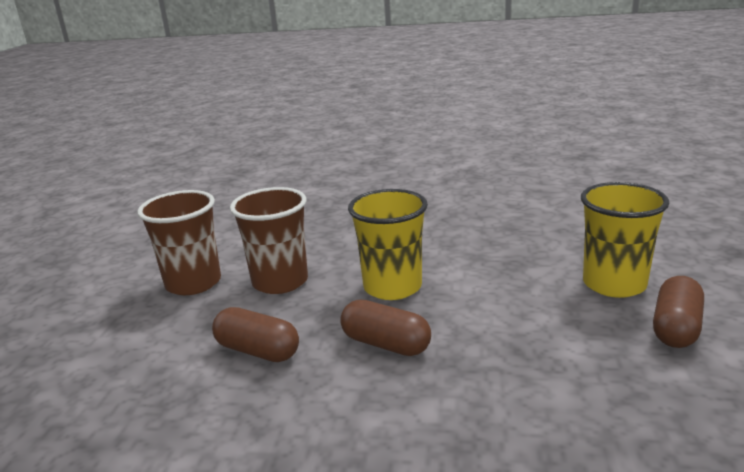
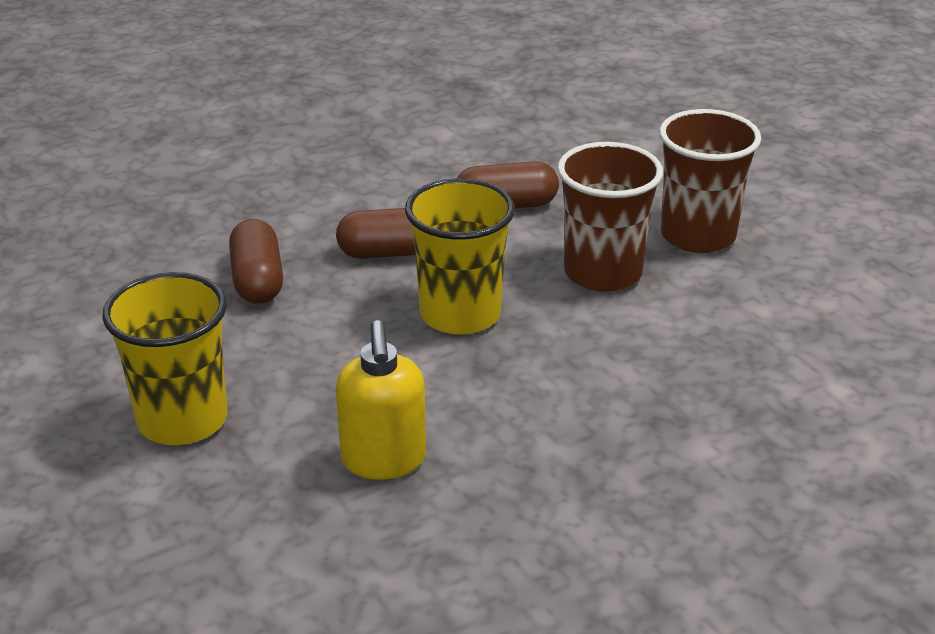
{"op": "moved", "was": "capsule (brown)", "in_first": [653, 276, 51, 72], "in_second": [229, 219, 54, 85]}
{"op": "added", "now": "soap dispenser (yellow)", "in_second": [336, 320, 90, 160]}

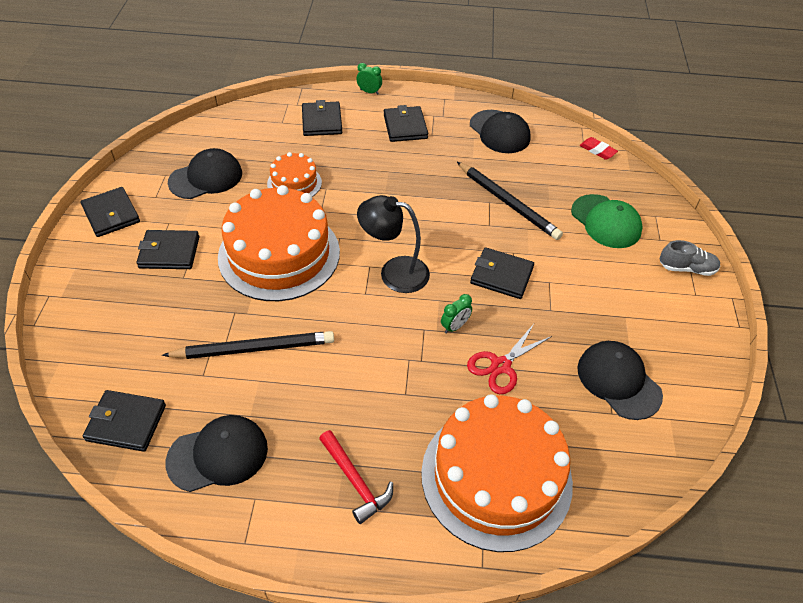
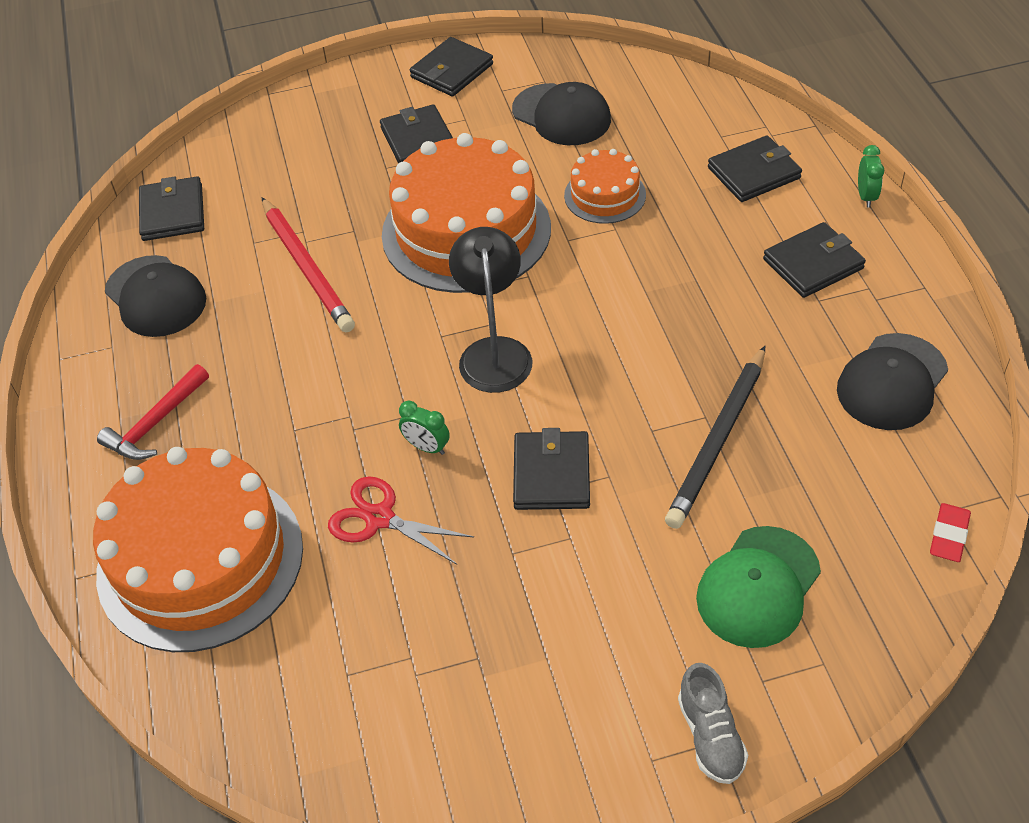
{"op": "recoloured", "was": "pencil (black)", "now": "pencil (red)", "in_first": [162, 331, 172, 28], "in_second": [261, 197, 94, 135]}
{"op": "removed", "was": "cap (black)", "in_first": [577, 341, 86, 79]}

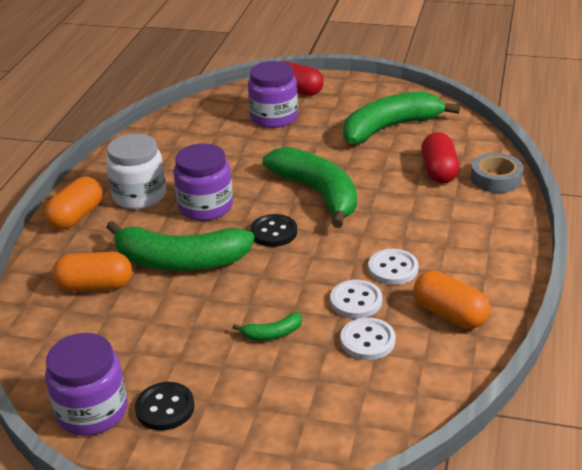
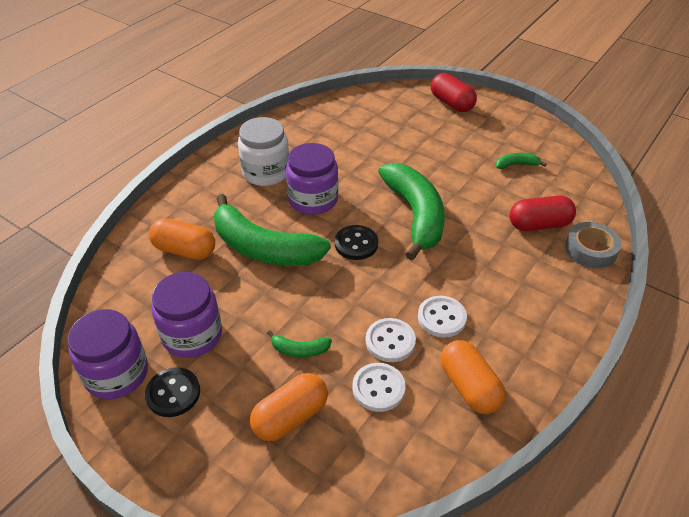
{"op": "moved", "was": "jar (purple)", "in_first": [248, 61, 50, 67], "in_second": [151, 272, 71, 86]}
{"op": "resized", "was": "banana (green)", "in_first": [343, 92, 117, 52], "in_second": [496, 153, 51, 16], "ratio": 0.41}
{"op": "turned", "was": "capsule (red)", "in_first": [421, 132, 38, 52], "in_second": [510, 195, 66, 36], "clockwise": 60}
{"op": "moved", "was": "capsule (orange)", "in_first": [44, 177, 59, 53], "in_second": [250, 373, 78, 68]}

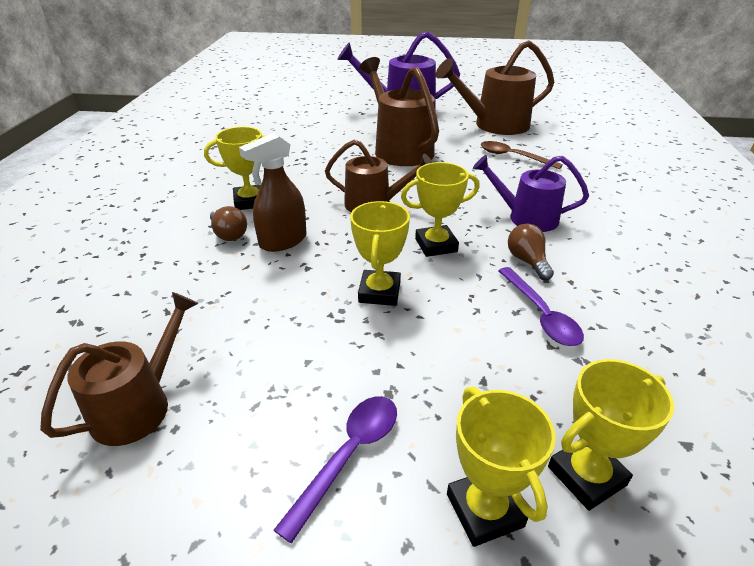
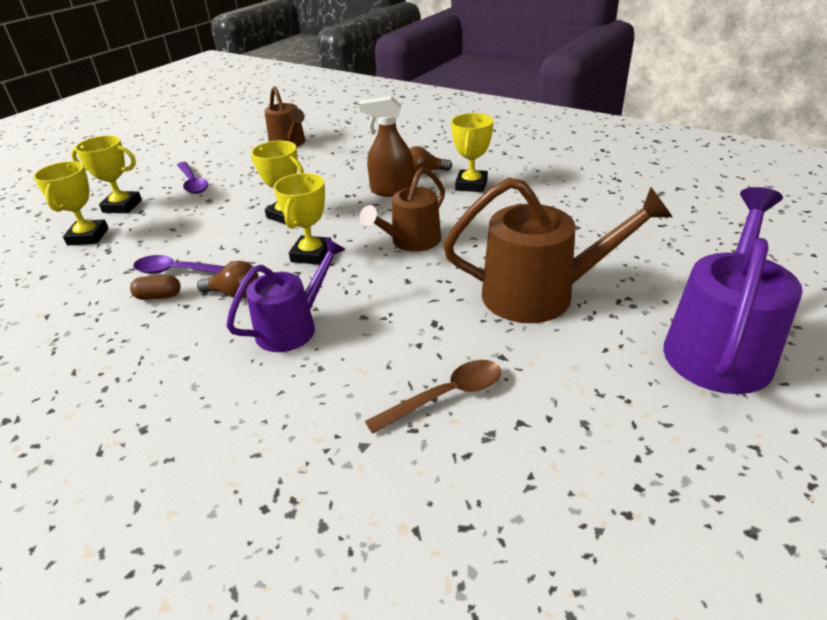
{"op": "removed", "was": "watering can (brown)", "in_first": [436, 40, 118, 95]}
{"op": "turned", "was": "spray bottle (brown)", "in_first": [239, 133, 68, 119], "in_second": [359, 96, 55, 101], "clockwise": -75}
{"op": "added", "now": "capsule (brown)", "in_second": [130, 275, 51, 25]}

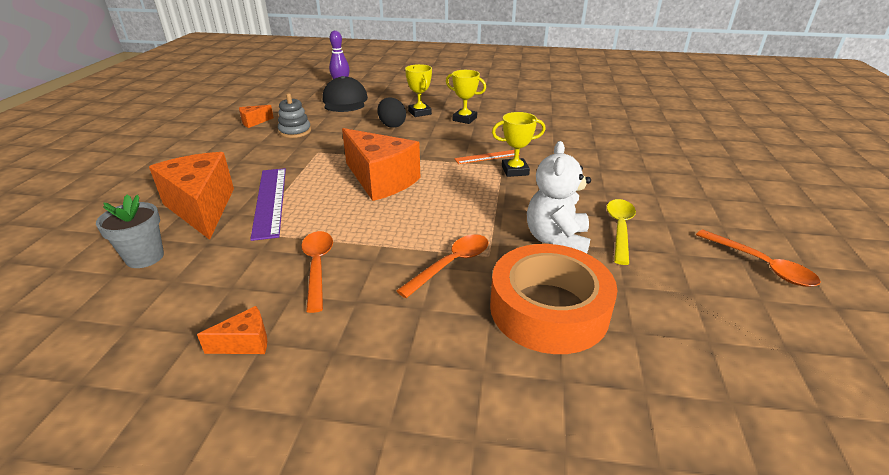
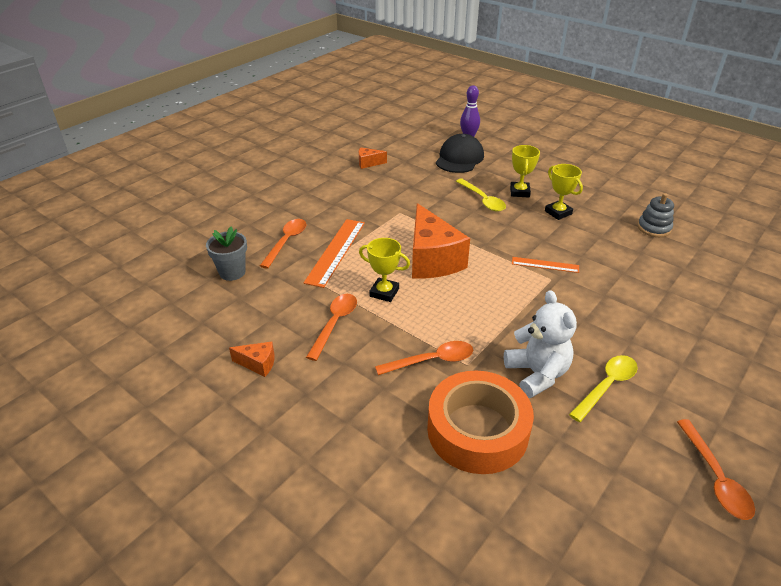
{"op": "moved", "was": "stacking toy (grey)", "in_first": [278, 93, 33, 45], "in_second": [637, 193, 37, 44]}
{"op": "replaced", "was": "egg (black)", "now": "spoon (yellow)", "in_first": [377, 97, 29, 31], "in_second": [456, 179, 50, 33]}
{"op": "moved", "was": "trophy (yellow)", "in_first": [492, 112, 54, 65], "in_second": [359, 238, 51, 64]}
{"op": "turned", "was": "teddy bear (white)", "in_first": [527, 141, 64, 112], "in_second": [504, 290, 73, 108], "clockwise": 120}
{"op": "replaced", "was": "cheese (orange)", "now": "spoon (orange)", "in_first": [149, 152, 85, 88], "in_second": [260, 219, 46, 50]}
{"op": "recoloured", "was": "ruler (purple)", "now": "ruler (orange)", "in_first": [250, 168, 36, 73], "in_second": [304, 219, 61, 69]}

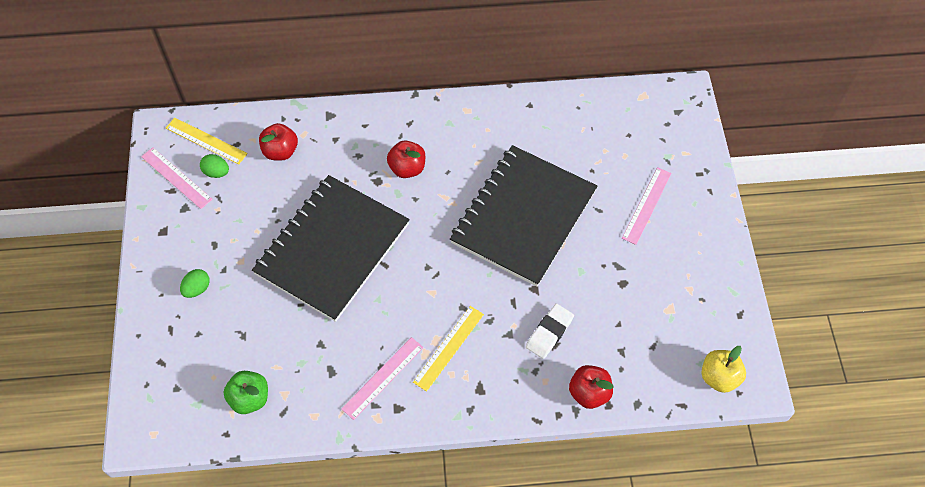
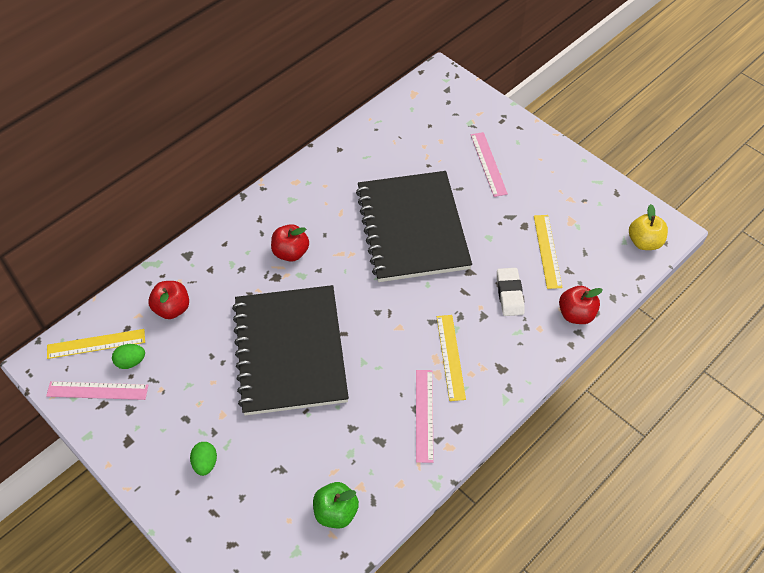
{"op": "added", "now": "ruler (yellow)", "in_second": [534, 215, 29, 74]}

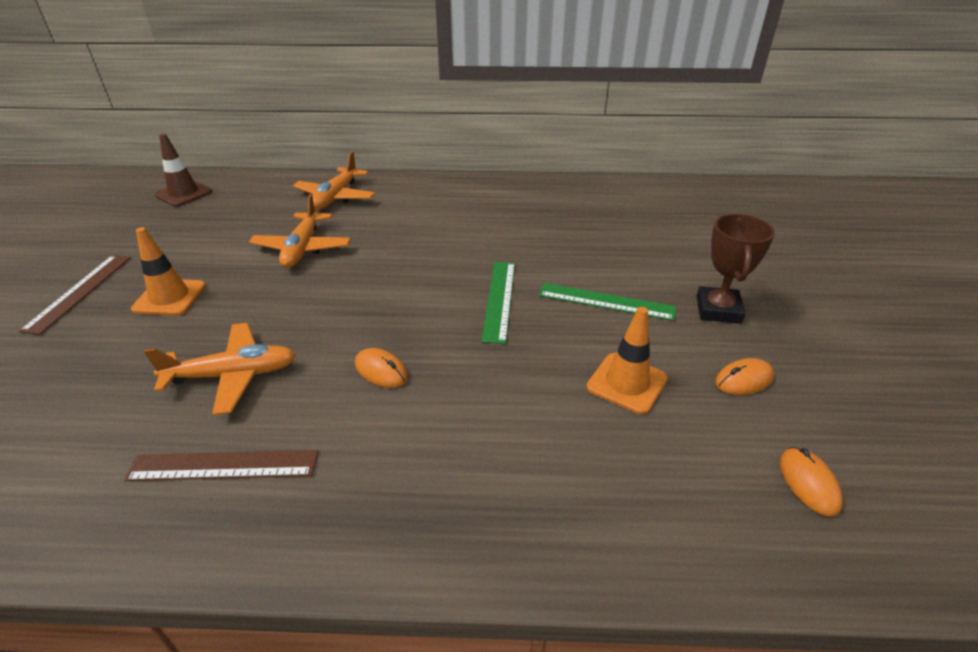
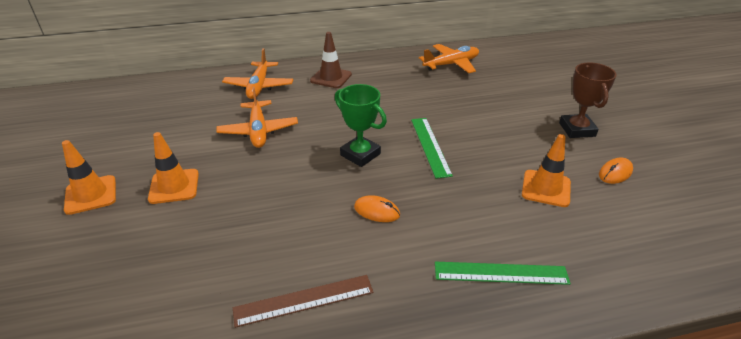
{"op": "moved", "was": "traffic cone (brown)", "in_first": [155, 134, 57, 73], "in_second": [310, 32, 42, 56]}
{"op": "replaced", "was": "ruler (brown)", "now": "traffic cone (orange)", "in_first": [19, 255, 112, 80], "in_second": [62, 140, 54, 75]}
{"op": "moved", "was": "ruler (green)", "in_first": [539, 283, 137, 38], "in_second": [435, 262, 136, 23]}
{"op": "moved", "was": "plane (orange)", "in_first": [144, 323, 152, 92], "in_second": [419, 44, 60, 29]}
{"op": "removed", "was": "mouse (orange)", "in_first": [780, 447, 63, 70]}
{"op": "added", "now": "trophy (green)", "in_second": [335, 84, 52, 83]}

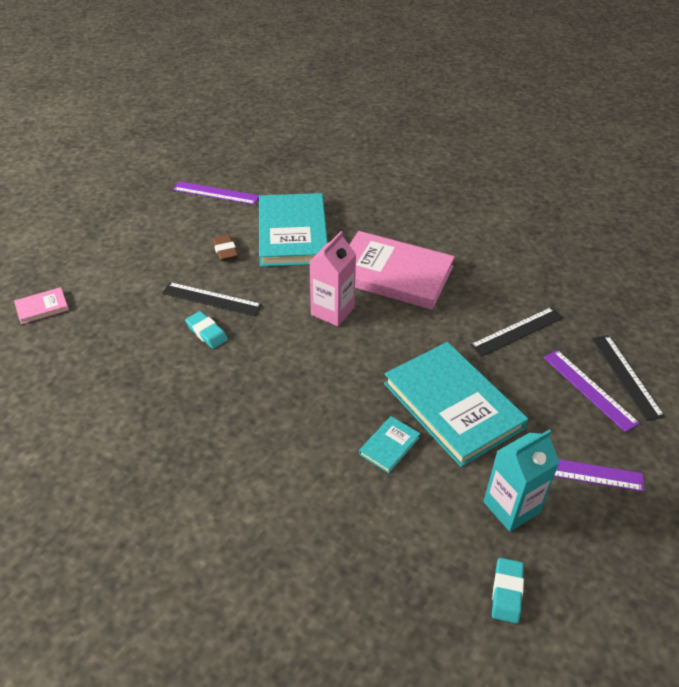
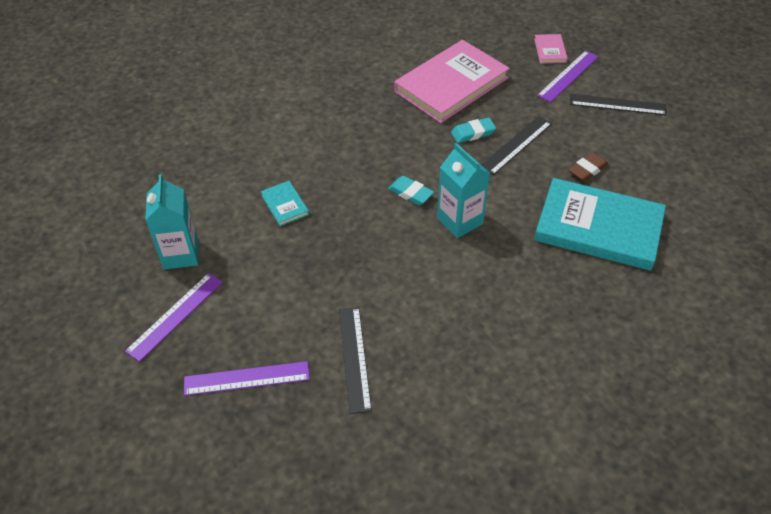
{"op": "moved", "was": "ruler (purple)", "in_first": [173, 181, 86, 24], "in_second": [537, 50, 62, 53]}
{"op": "recoloured", "was": "carton (pink)", "now": "carton (turquoise)", "in_first": [309, 231, 47, 95], "in_second": [437, 143, 53, 95]}
{"op": "moved", "was": "book (pink)", "in_first": [349, 231, 106, 79], "in_second": [394, 40, 116, 83]}
{"op": "turned", "was": "eraser (brown)", "in_first": [212, 235, 26, 26], "in_second": [568, 152, 40, 30], "clockwise": -45}
{"op": "moved", "was": "ruler (black)", "in_first": [592, 335, 73, 86], "in_second": [570, 94, 97, 21]}
{"op": "removed", "was": "book (turquoise)", "in_first": [384, 342, 144, 125]}
{"op": "moved", "was": "eraser (turquoise)", "in_first": [492, 558, 32, 66], "in_second": [388, 176, 46, 29]}

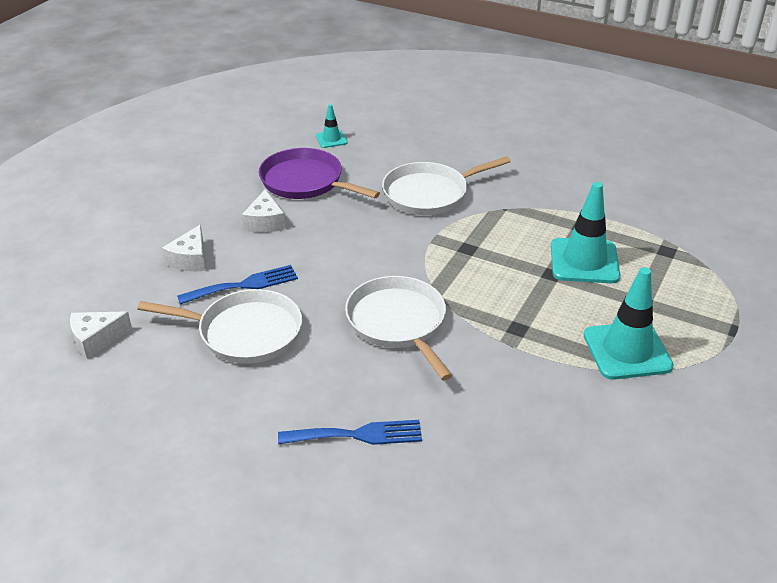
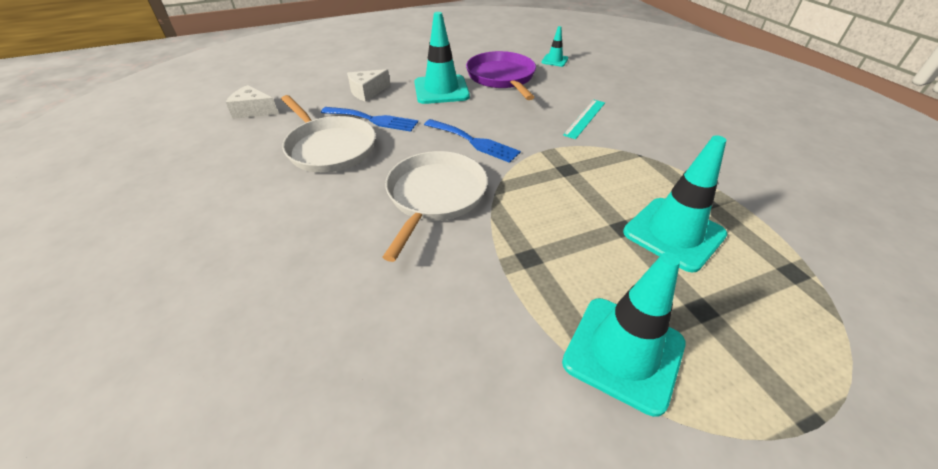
{"op": "replaced", "was": "pan (white)", "now": "ruler (turquoise)", "in_first": [382, 156, 129, 59], "in_second": [563, 100, 42, 39]}
{"op": "replaced", "was": "cheese (white)", "now": "traffic cone (turquoise)", "in_first": [242, 190, 43, 43], "in_second": [414, 12, 56, 92]}
{"op": "moved", "was": "fork (blue)", "in_first": [278, 420, 144, 25], "in_second": [424, 119, 97, 44]}

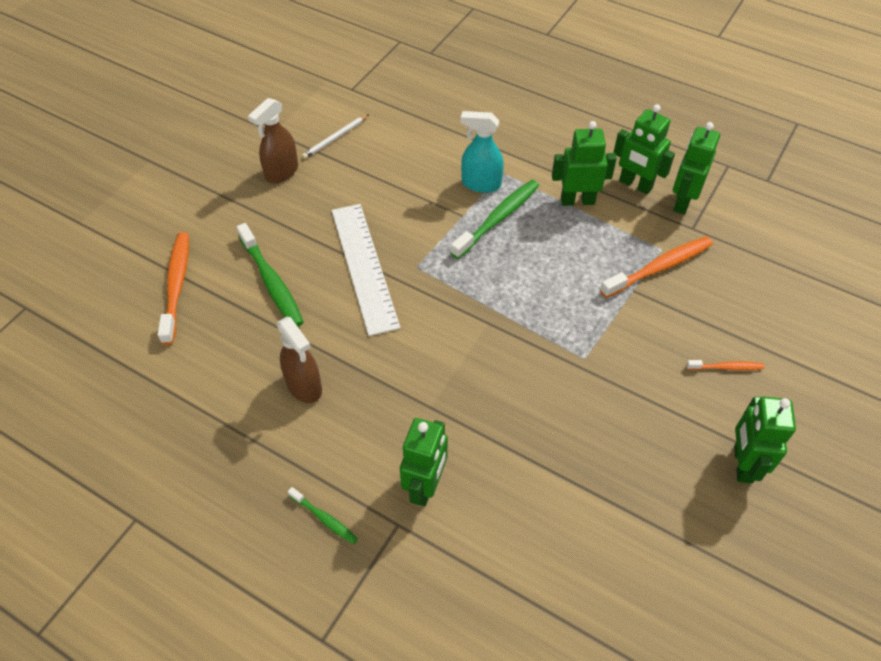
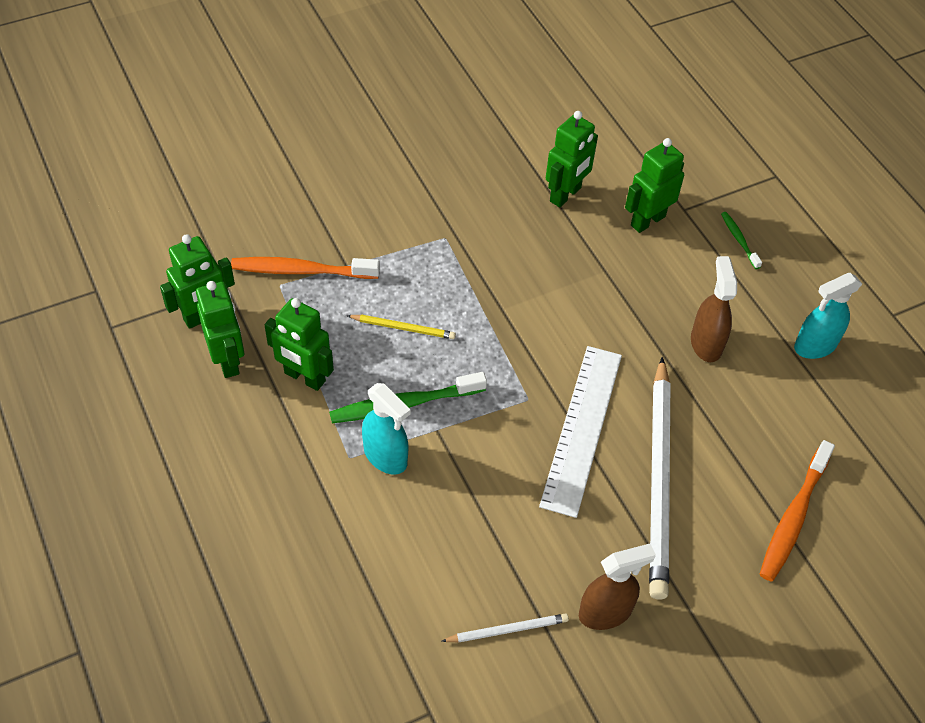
{"op": "removed", "was": "toothbrush (green)", "in_first": [237, 223, 67, 104]}
{"op": "removed", "was": "toothbrush (orange)", "in_first": [686, 360, 78, 10]}
{"op": "moved", "was": "robot (green)", "in_first": [734, 396, 62, 88], "in_second": [546, 111, 52, 97]}
{"op": "added", "now": "spray bottle (turquoise)", "in_second": [794, 273, 68, 86]}
{"op": "added", "now": "pencil (yellow)", "in_second": [347, 314, 109, 25]}
{"op": "added", "now": "pencil (white)", "in_second": [649, 357, 21, 242]}

